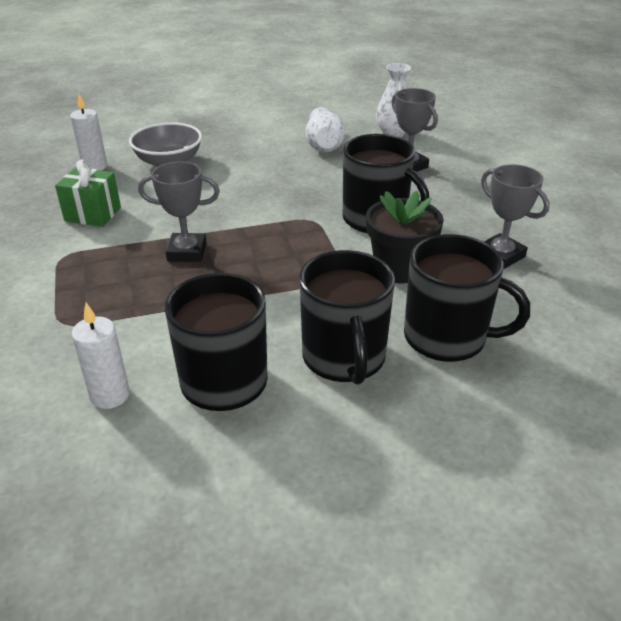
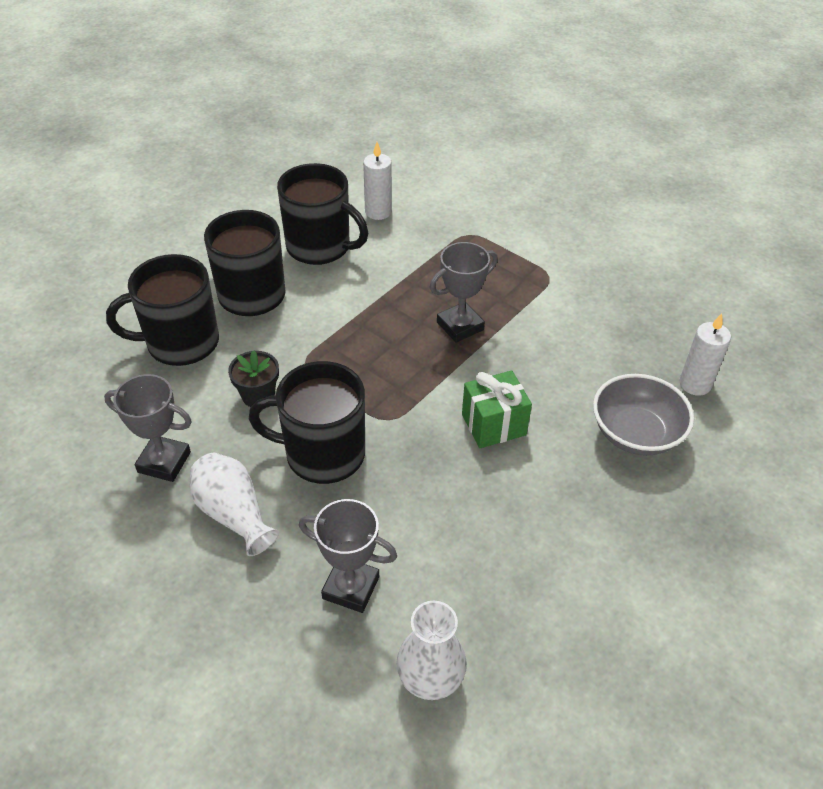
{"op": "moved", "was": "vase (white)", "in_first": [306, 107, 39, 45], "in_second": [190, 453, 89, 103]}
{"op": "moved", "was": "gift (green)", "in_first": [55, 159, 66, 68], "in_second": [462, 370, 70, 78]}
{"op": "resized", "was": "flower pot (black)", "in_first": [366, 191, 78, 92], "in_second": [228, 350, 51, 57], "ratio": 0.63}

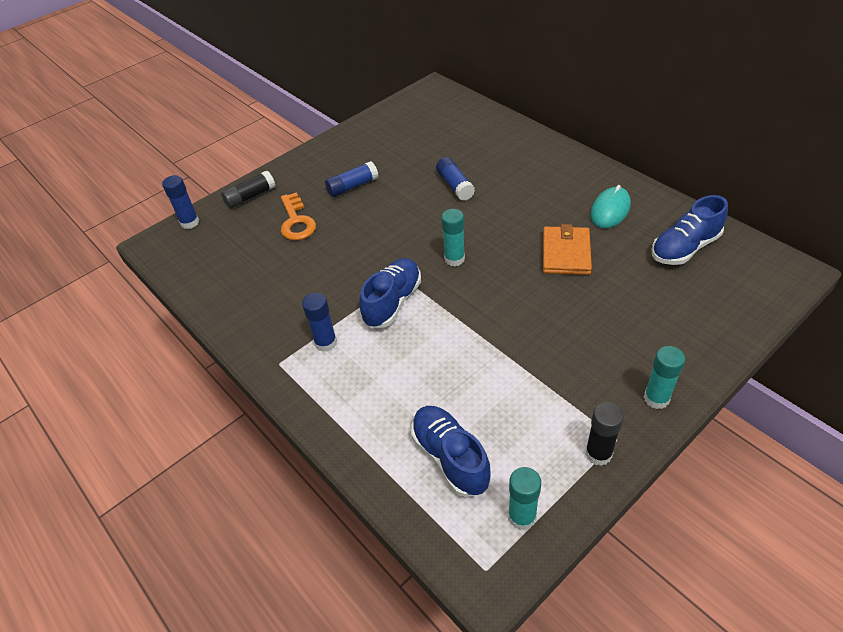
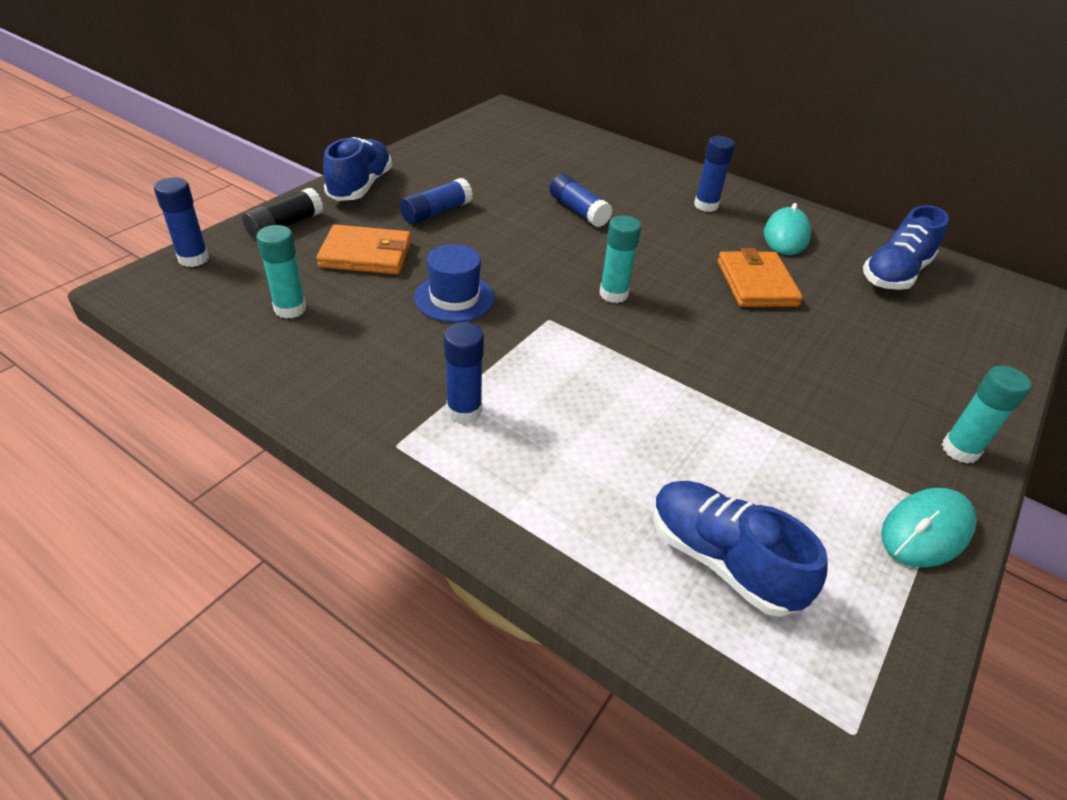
{"op": "replaced", "was": "key (orange)", "now": "wallet (orange)", "in_first": [281, 192, 35, 48], "in_second": [316, 224, 95, 50]}
{"op": "moved", "was": "shoe (blue)", "in_first": [359, 258, 62, 70], "in_second": [323, 137, 69, 64]}
{"op": "replaced", "was": "glue stick (black)", "now": "mouse (turquoise)", "in_first": [585, 402, 39, 64], "in_second": [881, 488, 96, 80]}
{"op": "moved", "was": "glue stick (turquoise)", "in_first": [508, 467, 33, 63], "in_second": [256, 225, 50, 93]}
{"op": "added", "now": "glue stick (blue)", "in_second": [694, 136, 41, 76]}
{"op": "added", "now": "hat (blue)", "in_second": [414, 244, 81, 79]}

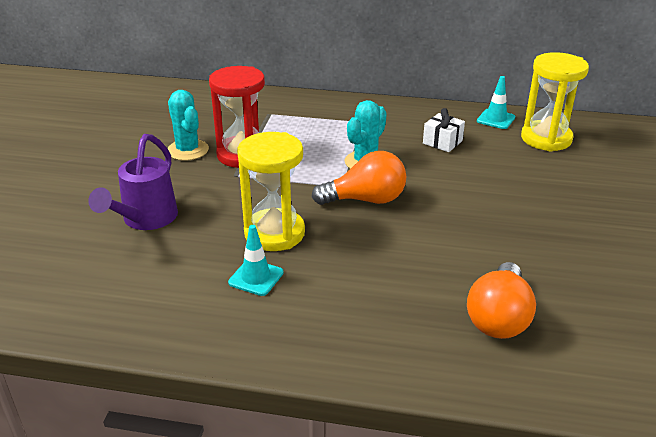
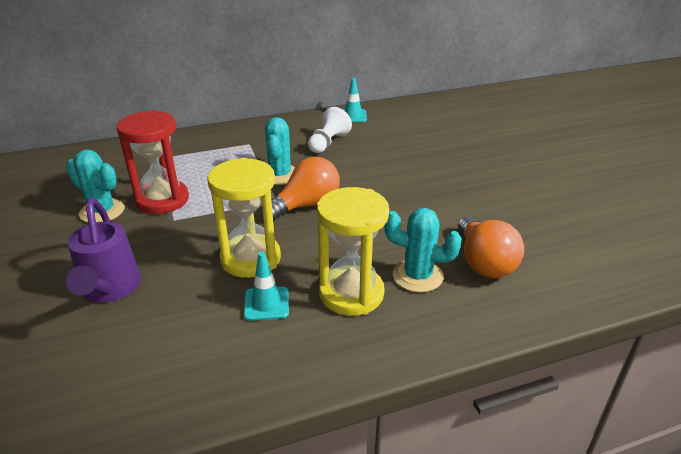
{"op": "moved", "was": "hourglass (yellow)", "in_first": [521, 52, 68, 100], "in_second": [317, 187, 72, 129]}
{"op": "replaced", "was": "gift (white)", "now": "pawn (white)", "in_first": [423, 108, 42, 44], "in_second": [308, 107, 44, 46]}
{"op": "added", "now": "cactus (turquoise)", "in_second": [384, 208, 78, 85]}

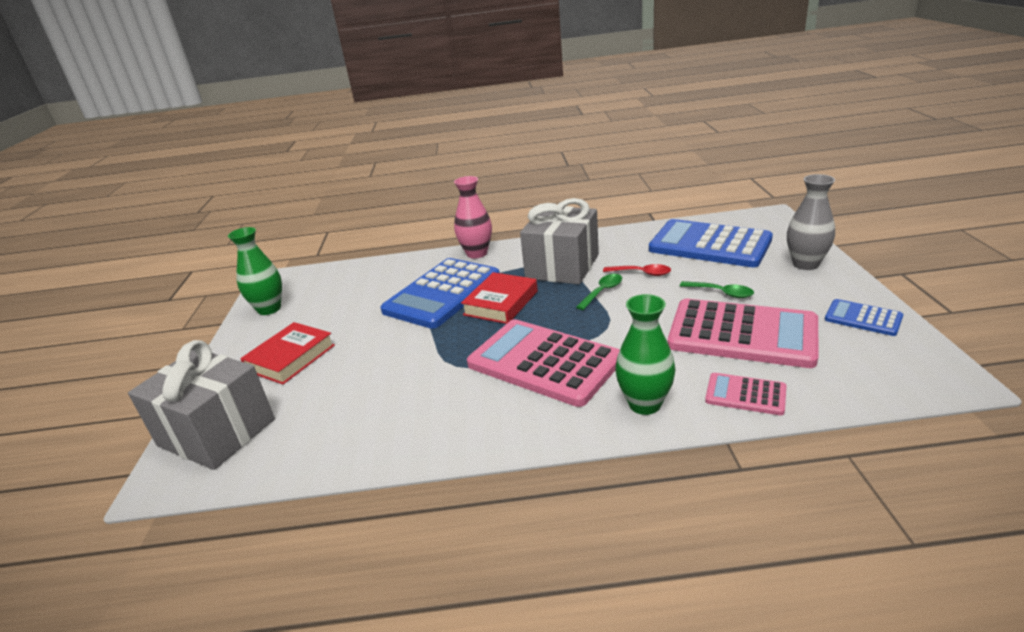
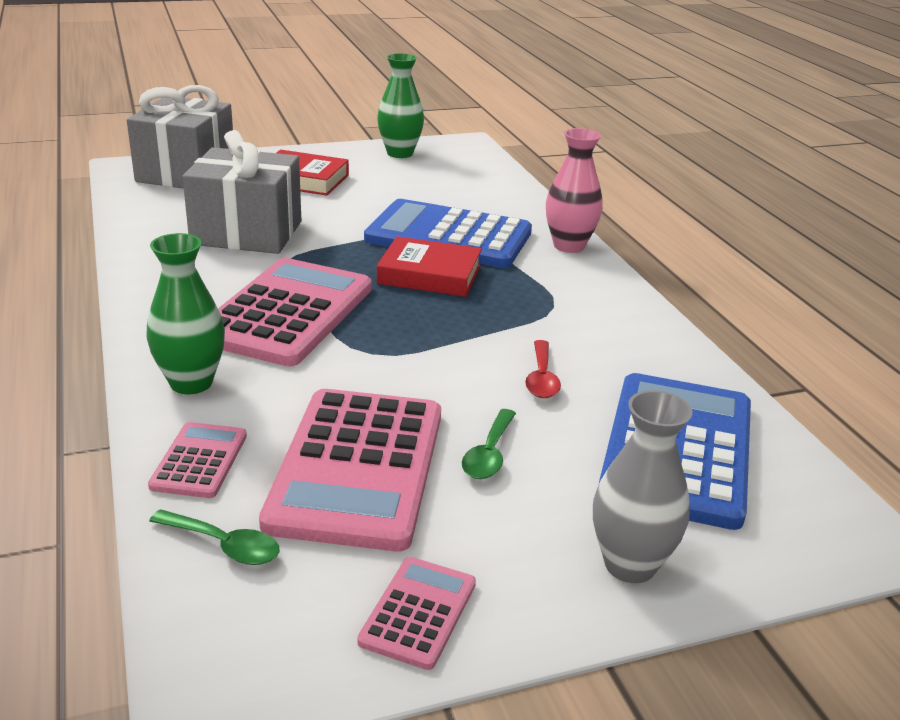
{"op": "moved", "was": "gift (grey)", "in_first": [520, 198, 79, 86], "in_second": [183, 130, 118, 124]}
{"op": "moved", "was": "spoon (green)", "in_first": [576, 274, 46, 36], "in_second": [149, 509, 130, 56]}
{"op": "recoloured", "was": "calculator (blue)", "now": "calculator (pink)", "in_first": [825, 299, 78, 37], "in_second": [357, 557, 119, 113]}

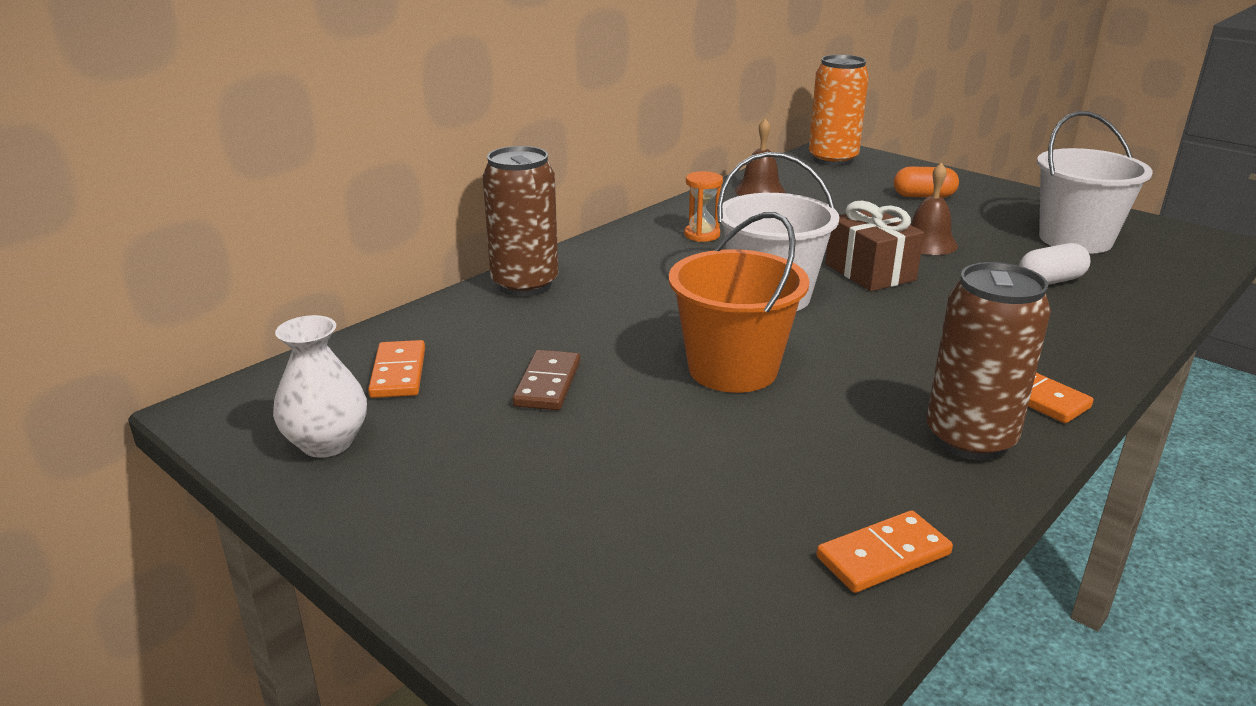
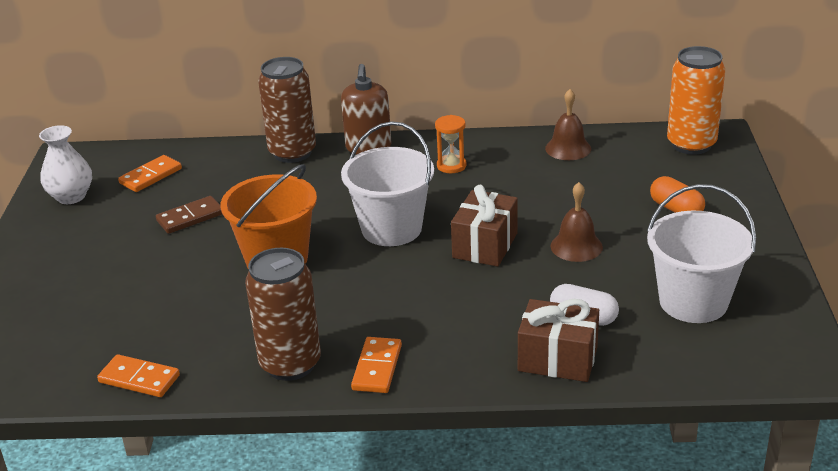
{"op": "added", "now": "soap dispenser (brown)", "in_second": [341, 64, 50, 90]}
{"op": "added", "now": "gift (brown)", "in_second": [518, 299, 81, 83]}

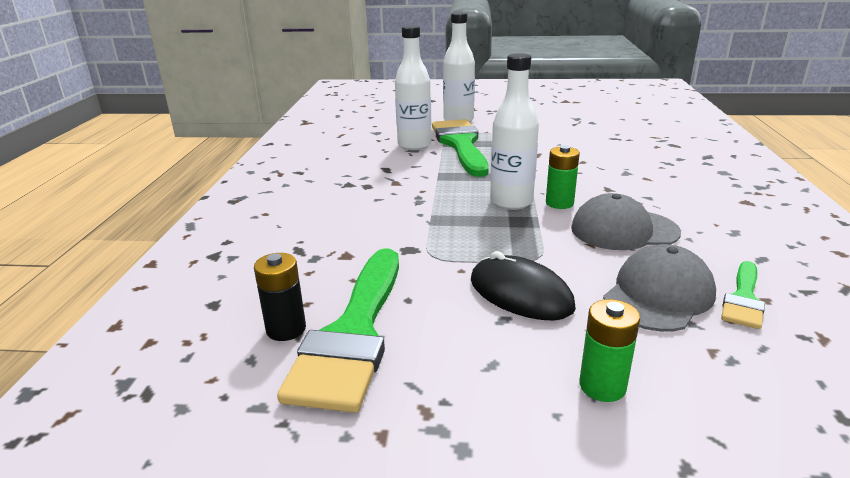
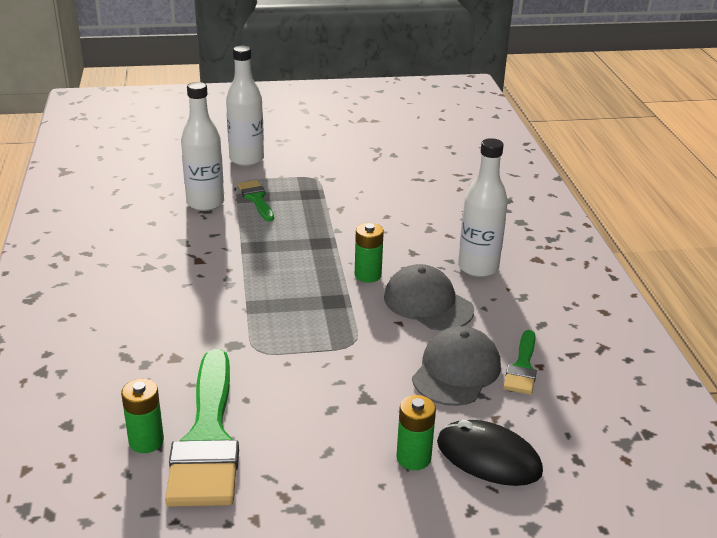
{"op": "moved", "was": "bottle (white)", "in_first": [490, 53, 49, 157], "in_second": [458, 138, 50, 139]}
{"op": "resized", "was": "brush (green)", "in_first": [432, 119, 57, 58], "in_second": [238, 180, 36, 41], "ratio": 0.5}
{"op": "turned", "was": "cap (grey)", "in_first": [571, 193, 110, 57], "in_second": [384, 264, 90, 67], "clockwise": 60}
{"op": "moved", "was": "mouse (black)", "in_first": [471, 251, 105, 69], "in_second": [437, 420, 106, 66]}
{"op": "recoloured", "was": "battery (black)", "now": "battery (green)", "in_first": [254, 253, 52, 88], "in_second": [121, 379, 43, 74]}

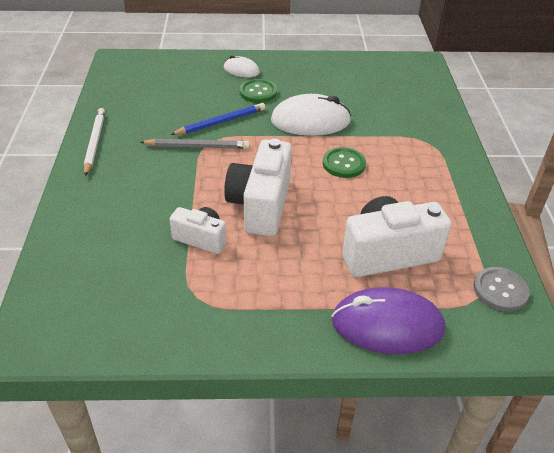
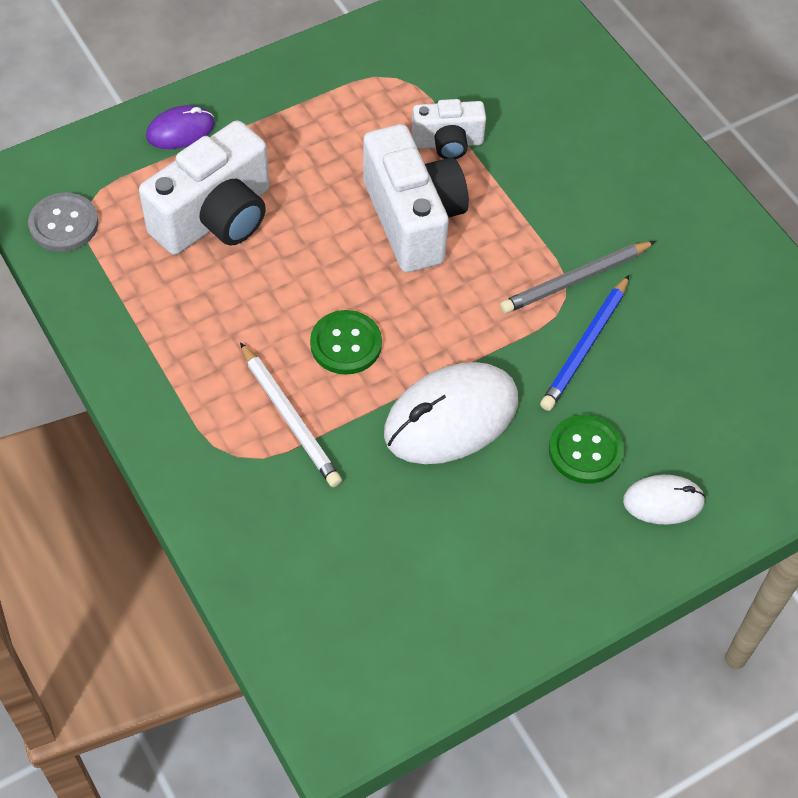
{"op": "moved", "was": "pencil (white)", "in_first": [84, 108, 21, 68], "in_second": [240, 342, 102, 145]}
{"op": "resized", "was": "mouse (purple)", "in_first": [332, 287, 113, 67], "in_second": [146, 105, 69, 44], "ratio": 0.54}

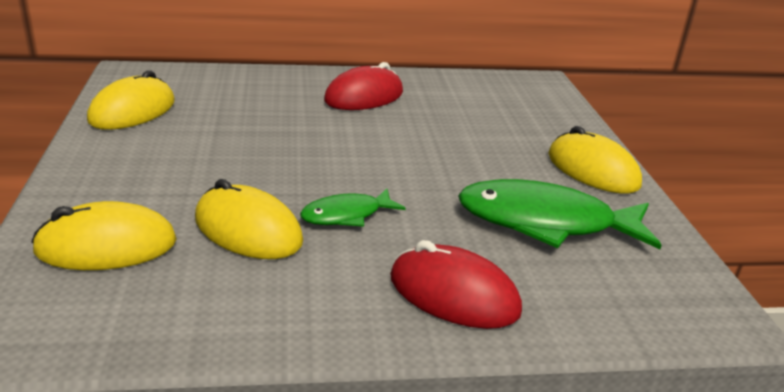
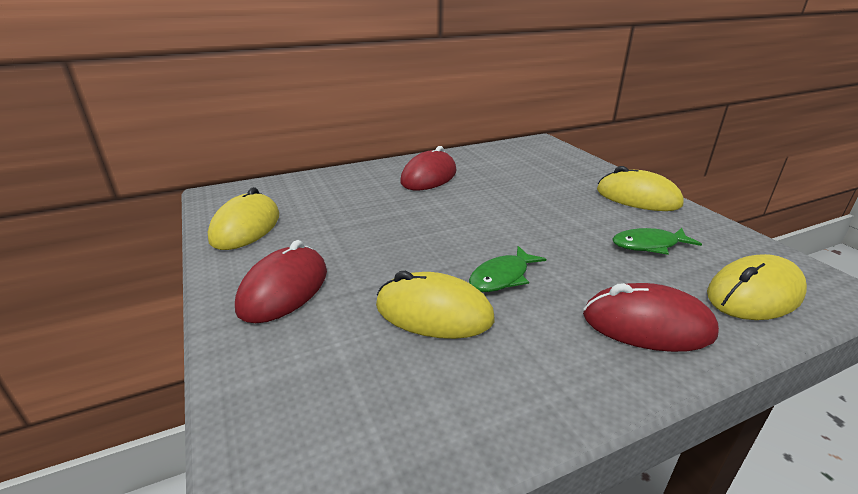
{"op": "resized", "was": "fish (green)", "in_first": [458, 179, 204, 70], "in_second": [612, 228, 90, 27], "ratio": 0.53}
{"op": "moved", "was": "mouse (yellow)", "in_first": [31, 201, 146, 69], "in_second": [707, 254, 100, 66]}
{"op": "added", "now": "mouse (red)", "in_second": [235, 240, 92, 83]}

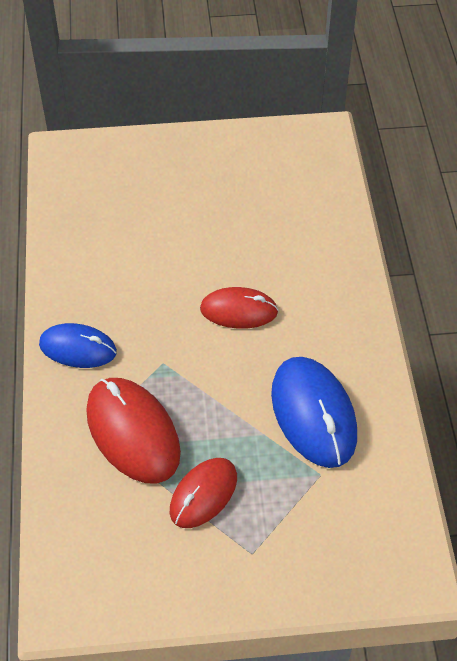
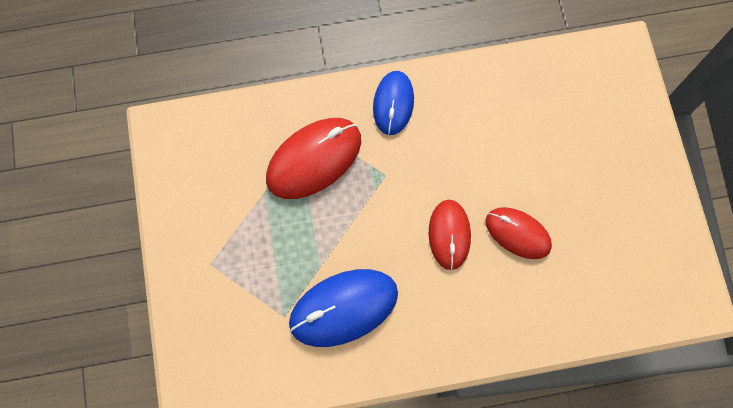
{"op": "moved", "was": "mouse (red)", "in_first": [170, 458, 67, 70], "in_second": [486, 207, 66, 52]}

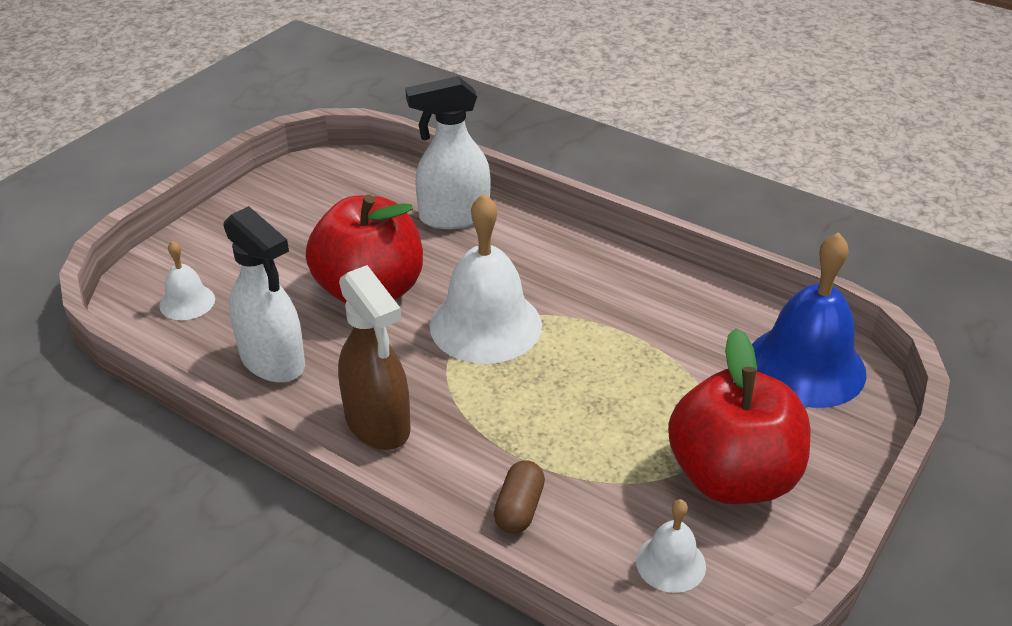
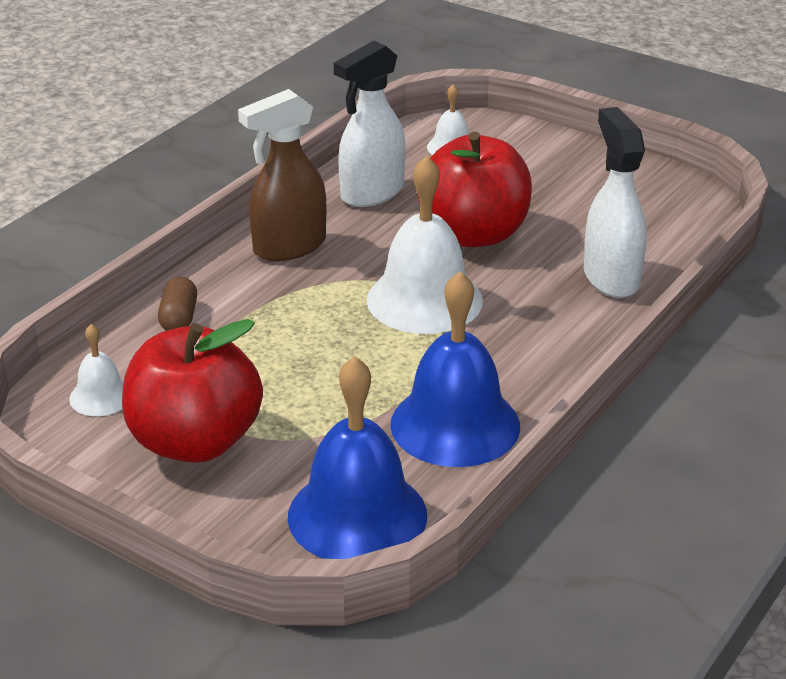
{"op": "turned", "was": "capsule (brown)", "in_first": [494, 460, 51, 74], "in_second": [158, 276, 39, 55], "clockwise": 75}
{"op": "added", "now": "bell (blue)", "in_second": [391, 271, 129, 196]}

